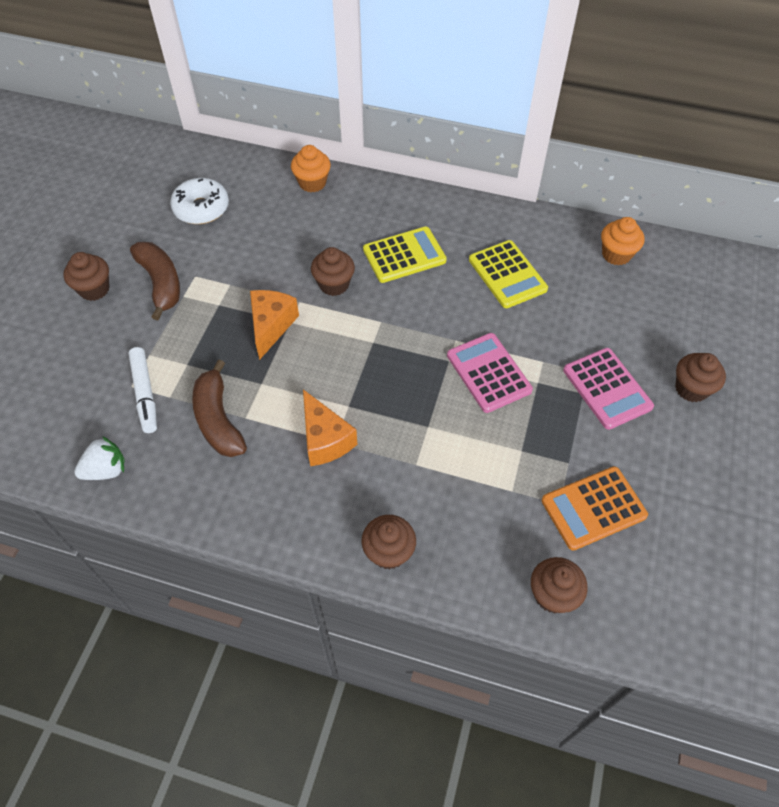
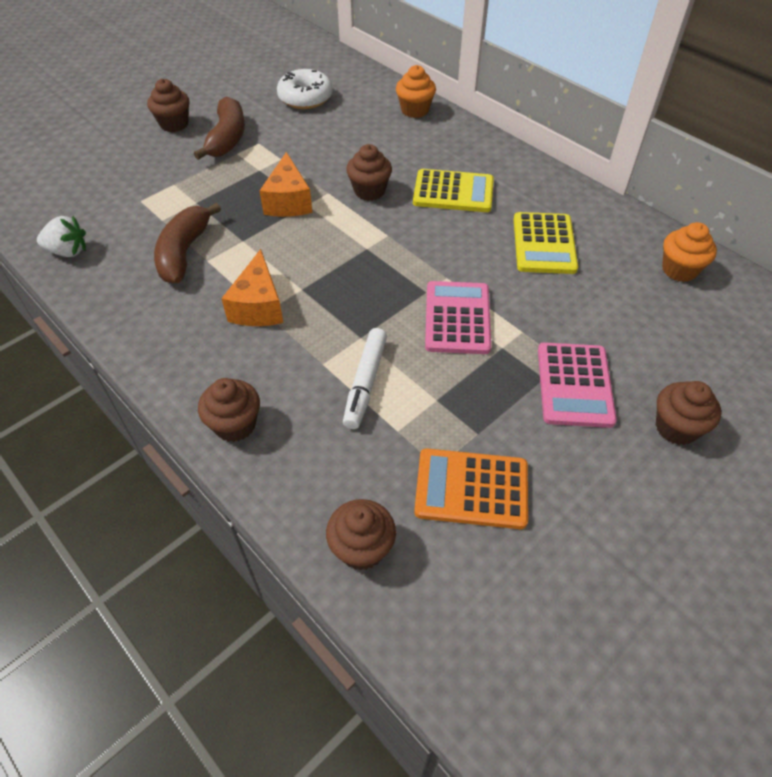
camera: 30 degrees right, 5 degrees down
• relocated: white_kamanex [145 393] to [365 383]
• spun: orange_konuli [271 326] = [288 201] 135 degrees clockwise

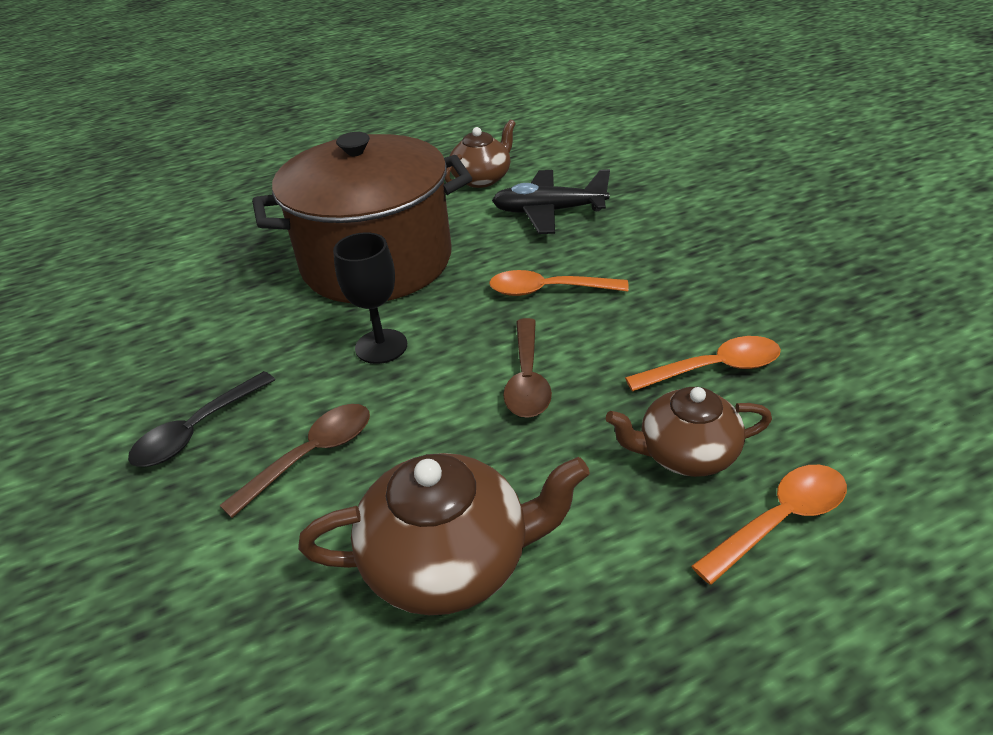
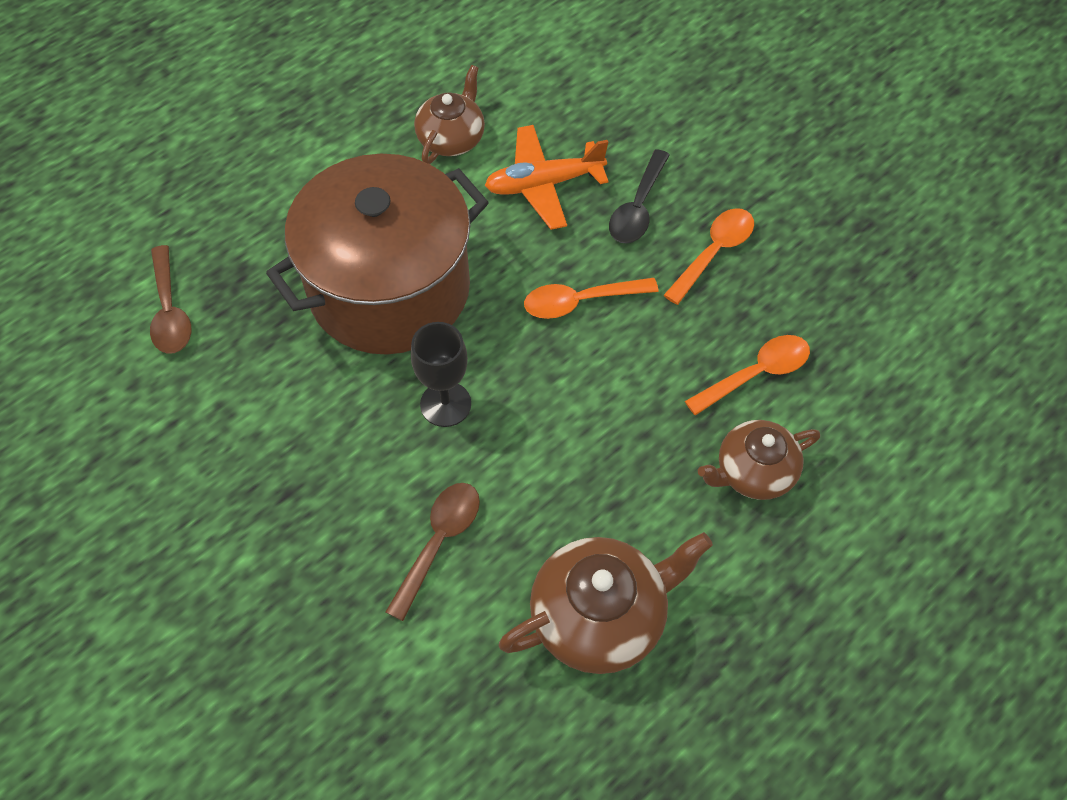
camera: 20 degrees left, 20 degrees up
• relocated: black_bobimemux [197 430] to [638 208]
• relocated: brown_bobimemux [527 379] to [170 311]
• relocated: orange_bobimemux [780 520] to [714 252]
• colour: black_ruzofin [548 212] to orange_ruzofin [544 184]

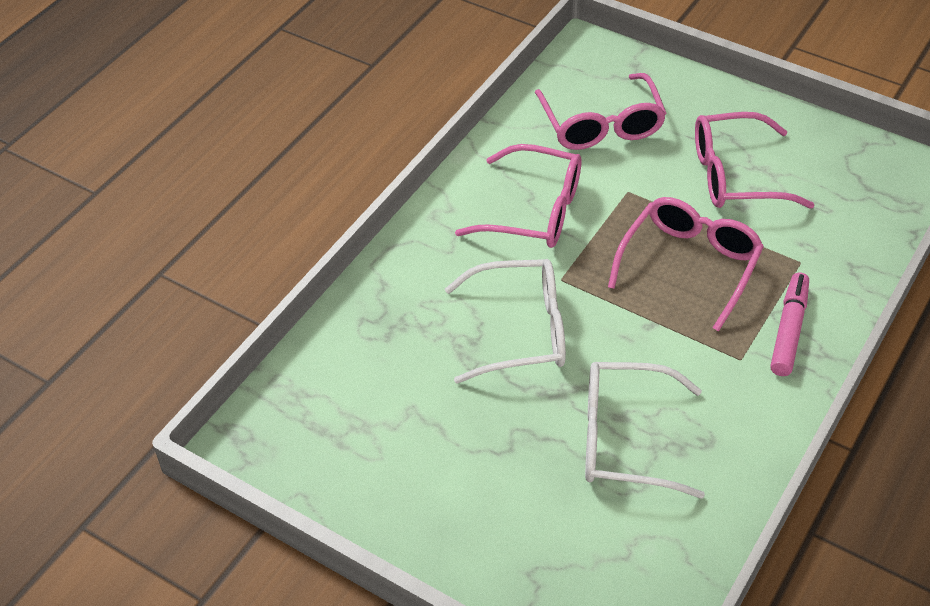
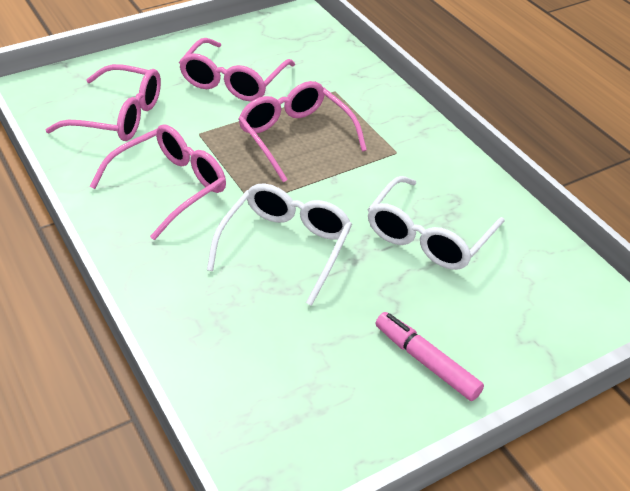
camera: 65 degrees left, 5 degrees down
• relocated: pink_kamanex [789 330] to [426 362]

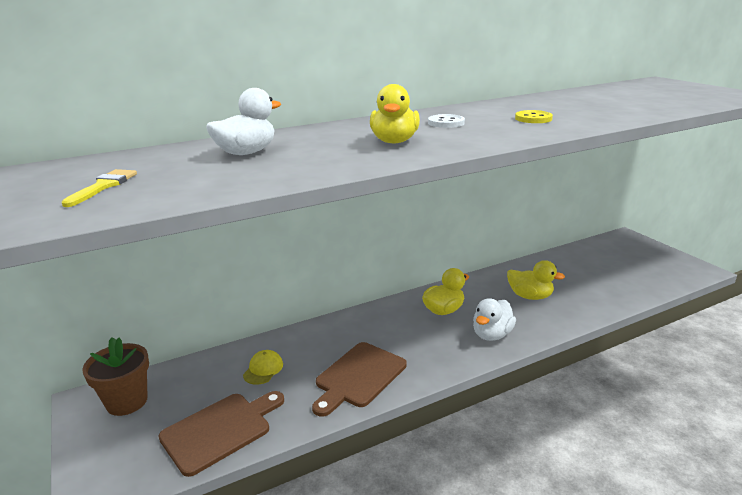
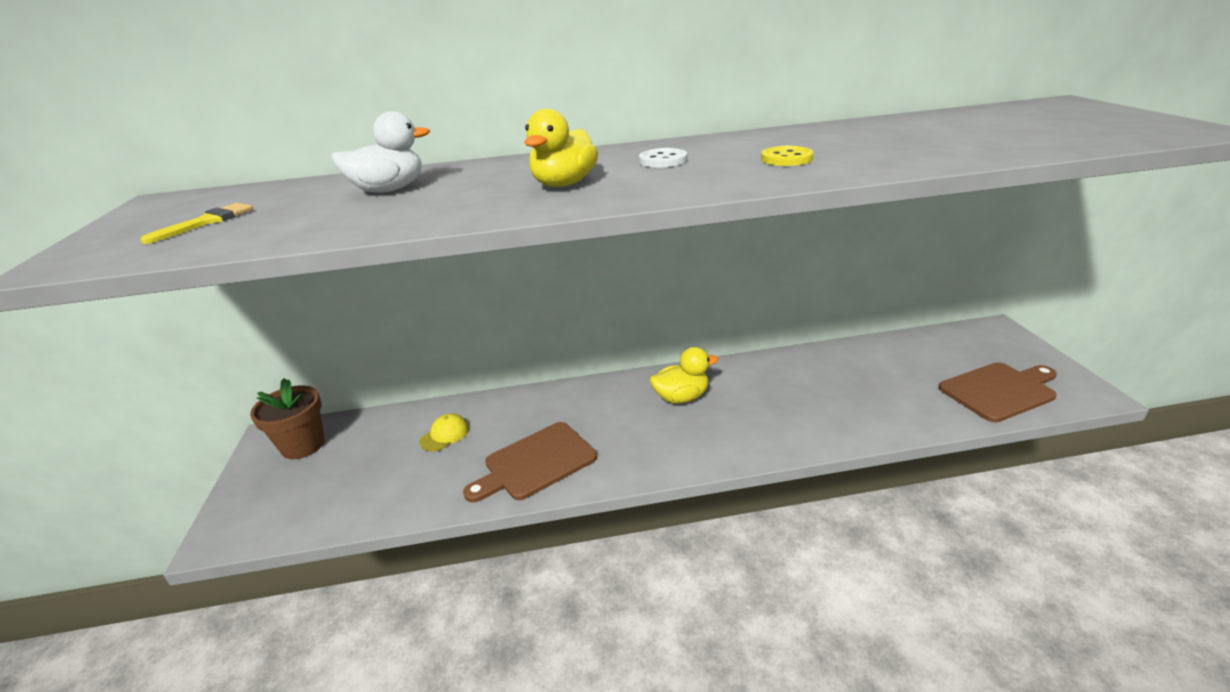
camera: 20 degrees right, 5 degrees up
• missing: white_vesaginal [491 335]
• missing: yellow_vesaginal [530 296]
• relocated: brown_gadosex [220 430] to [1000 390]

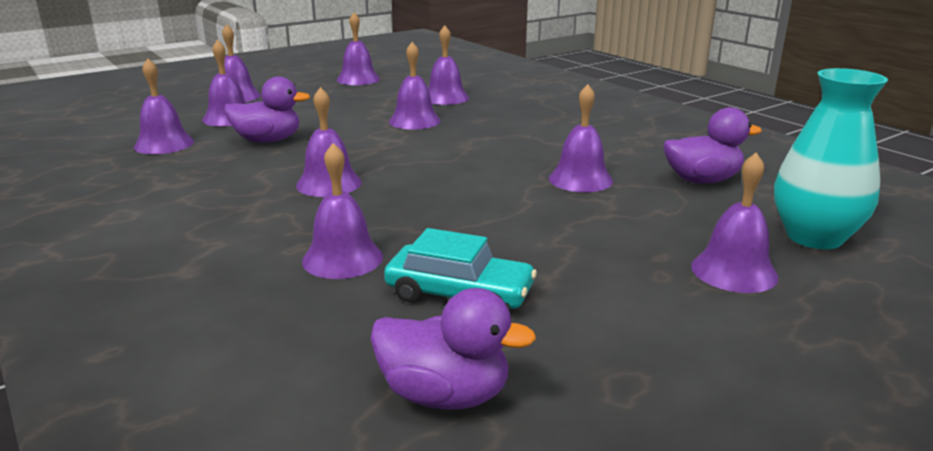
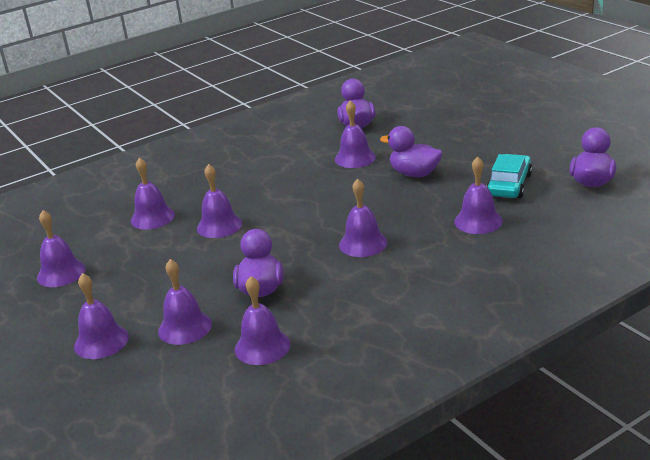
camera: 85 degrees left, 5 degrees up
• missing: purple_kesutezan [734 271]
• missing: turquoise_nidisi [814 237]
• appeared: purple_vesaginal [414 174]

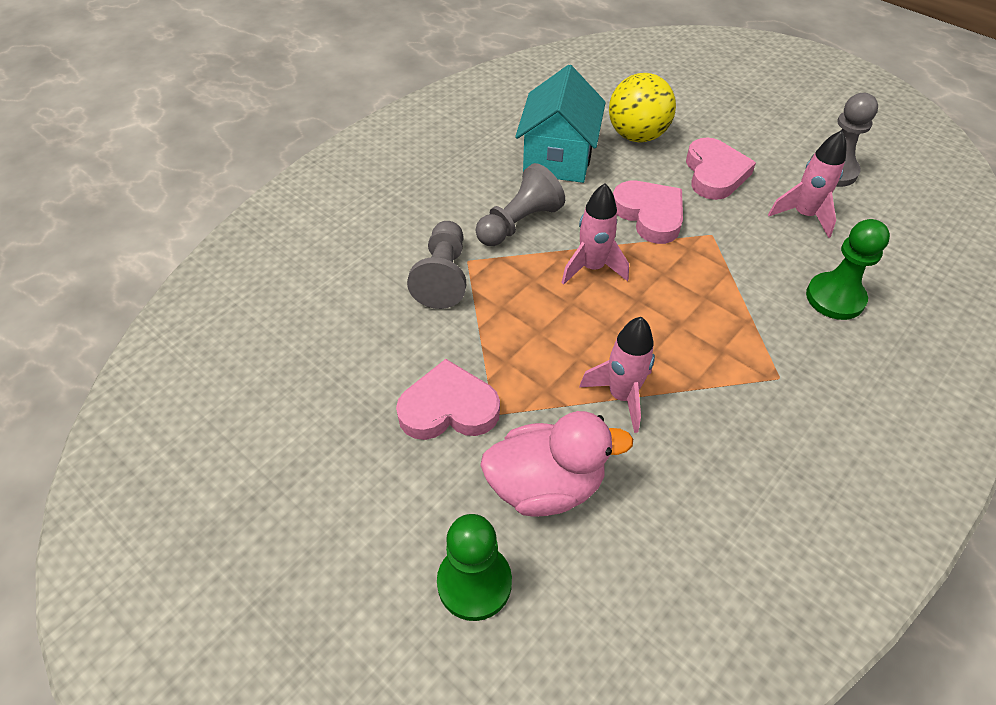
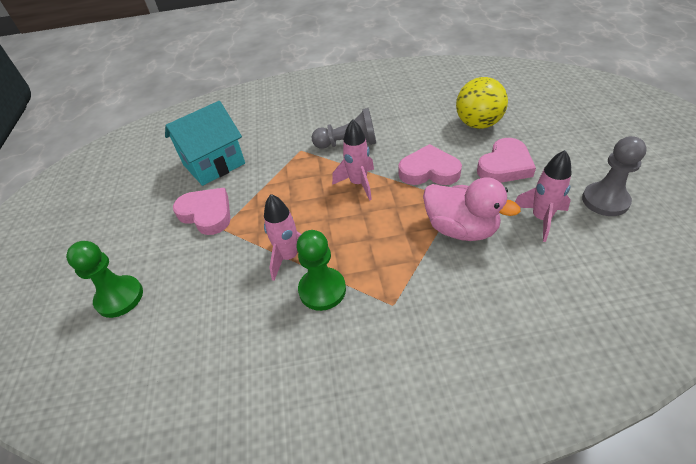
camera: 45 degrees right, 5 degrees down
• missing: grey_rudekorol [443 276]
• relocated: pink_vesaginal [546 485] to [461 229]
• relocated: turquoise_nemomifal [558 158] to [214 164]
• relocated: green_rudekorol [835 298] to [322 290]
• spun: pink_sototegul [649 215] = [429 171] 90 degrees counterclockwise

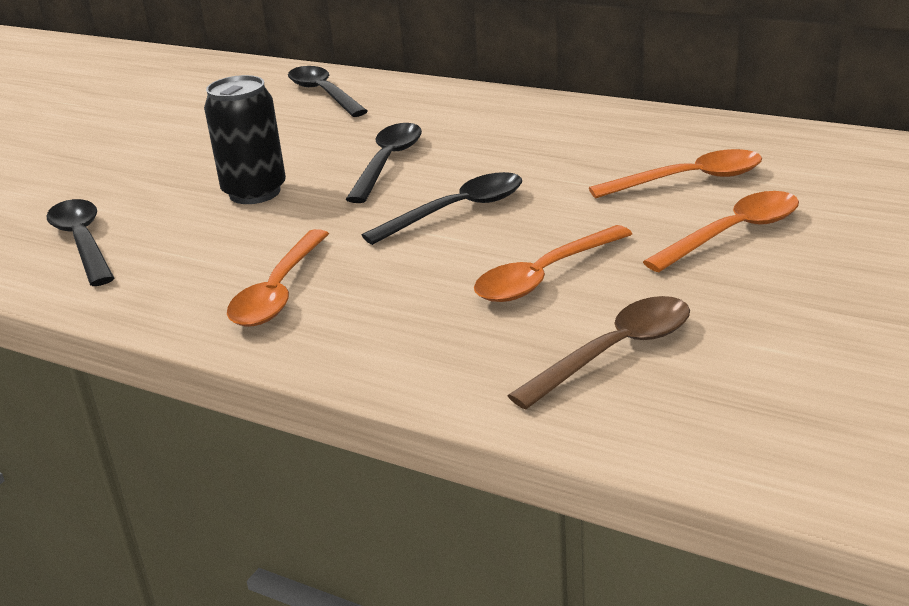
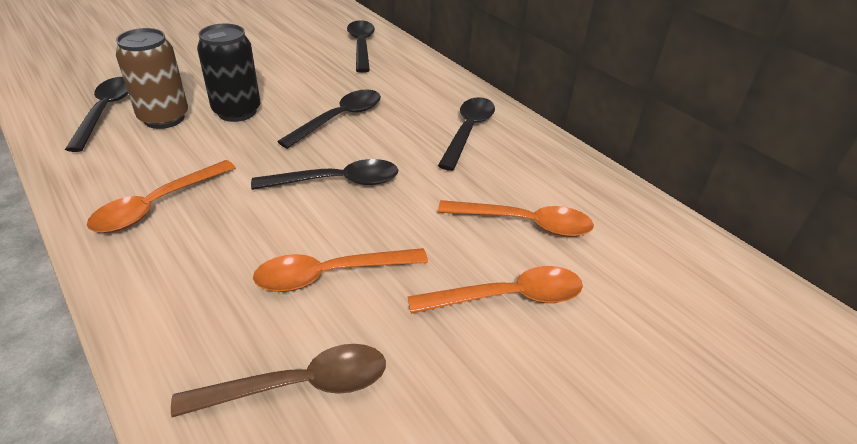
camera: 20 degrees right, 10 degrees up
• appeared: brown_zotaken [164 118]
• appeared: black_bobimemux [468 131]

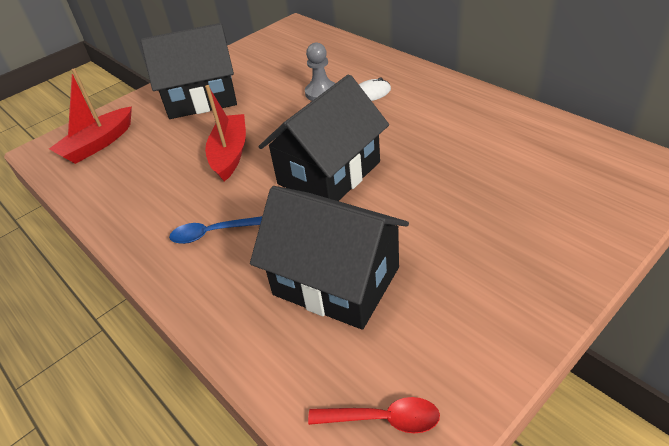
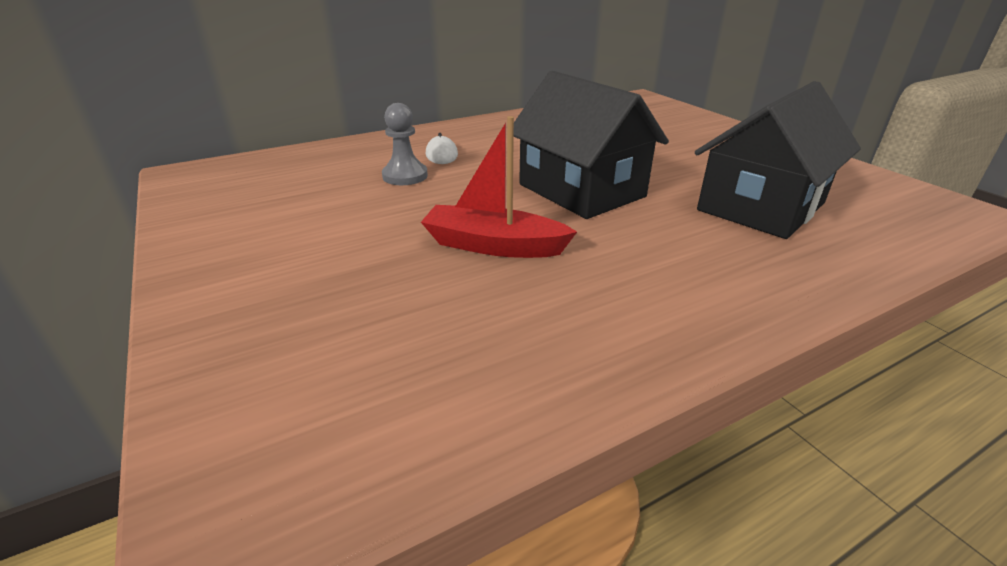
camera: 80 degrees left, 10 degrees down
• missing: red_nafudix [98 144]
• missing: black_nemomifal [201 98]
• missing: blue_bobimemux [211 233]
• missing: red_bobimemux [383 419]

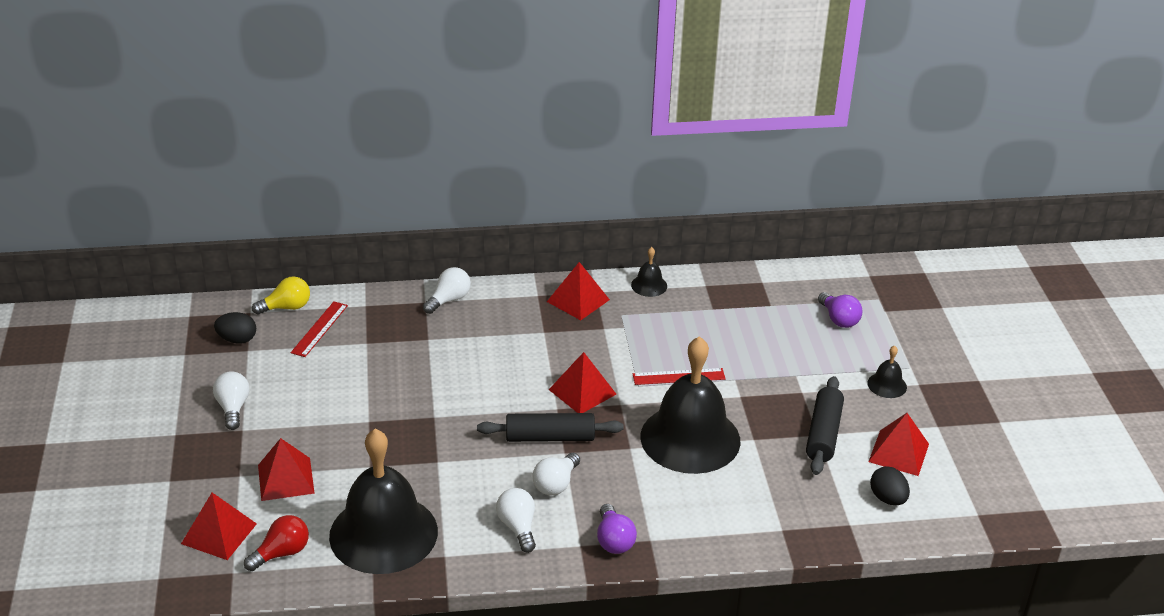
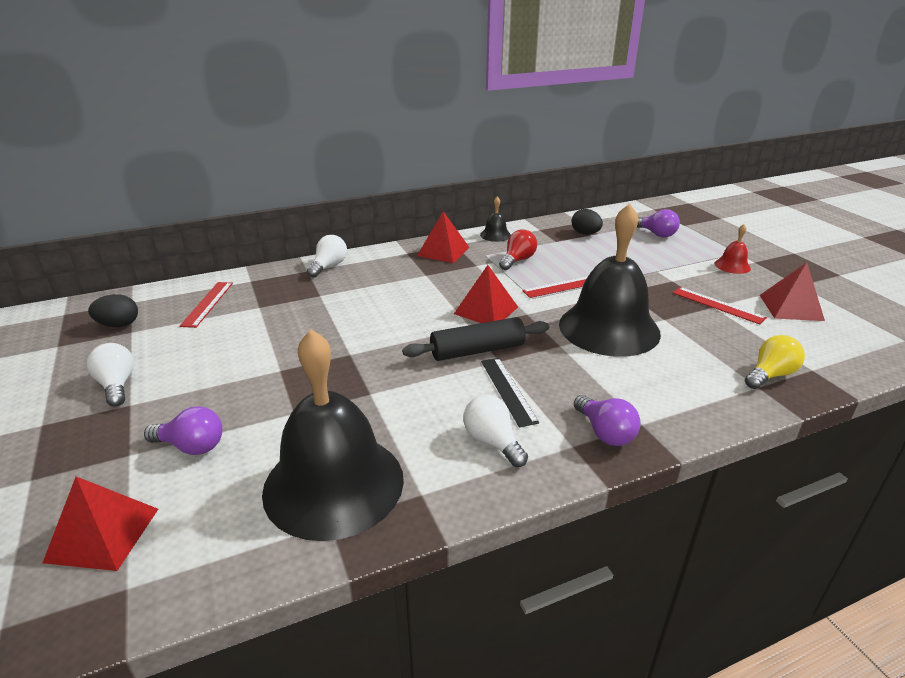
camera: 15 degrees left, 5 degrees down
• relocated: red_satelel [282 553] to [517 260]
• relocated: yellow_satelel [286 307] to [770 375]
• relocated: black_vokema [887 499] to [585 234]
• exchanged: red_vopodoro [286 479] to purple_satelel [191 446]
• exchanged: white_satelel [556 484] to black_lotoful [508 390]
• exchanged: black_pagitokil [823 434] to red_lotoful [717 305]
• colour: black_kesutezan [887 385] to red_kesutezan [732 266]

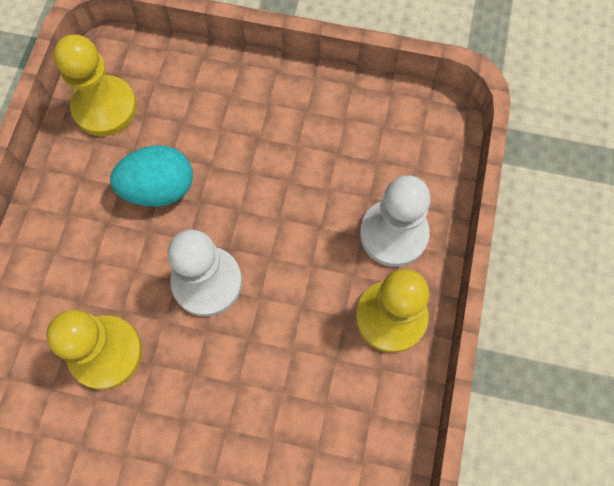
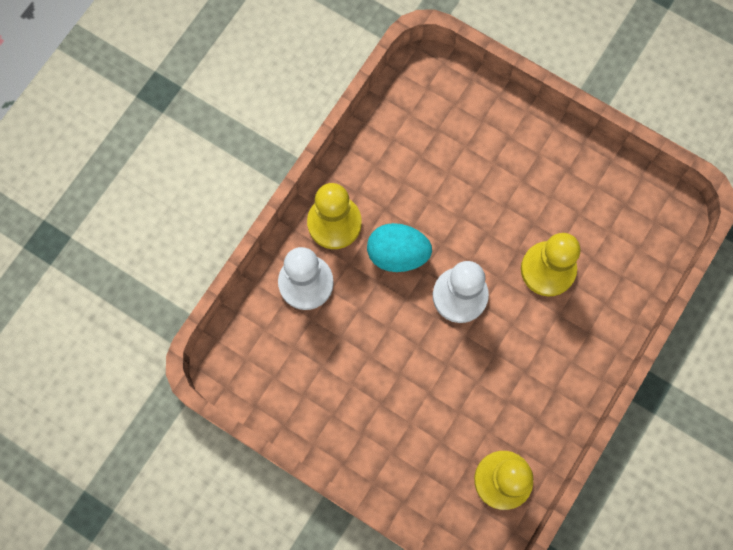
camera: 160 degrees left, 5 degrees up
• relocated: turquoise_vokema [159 189] to [397 254]

